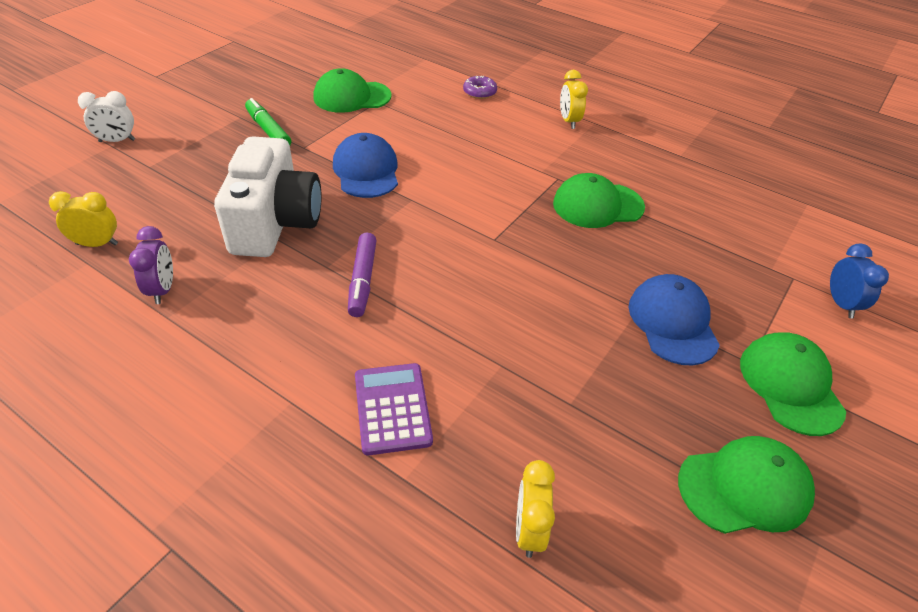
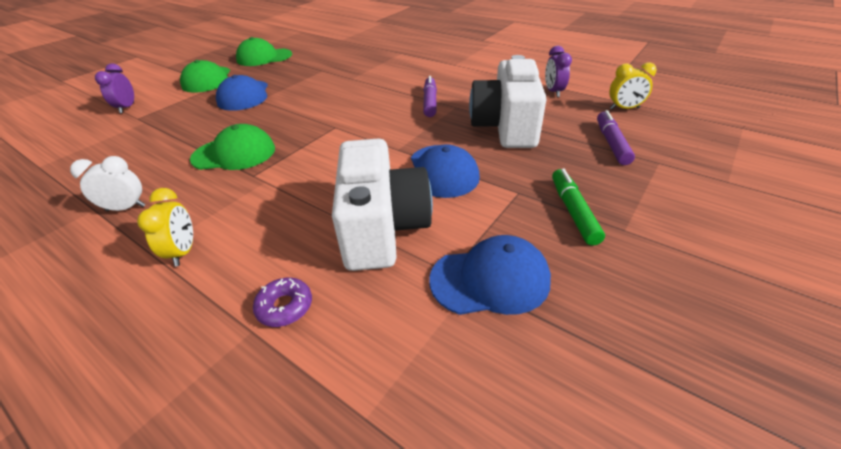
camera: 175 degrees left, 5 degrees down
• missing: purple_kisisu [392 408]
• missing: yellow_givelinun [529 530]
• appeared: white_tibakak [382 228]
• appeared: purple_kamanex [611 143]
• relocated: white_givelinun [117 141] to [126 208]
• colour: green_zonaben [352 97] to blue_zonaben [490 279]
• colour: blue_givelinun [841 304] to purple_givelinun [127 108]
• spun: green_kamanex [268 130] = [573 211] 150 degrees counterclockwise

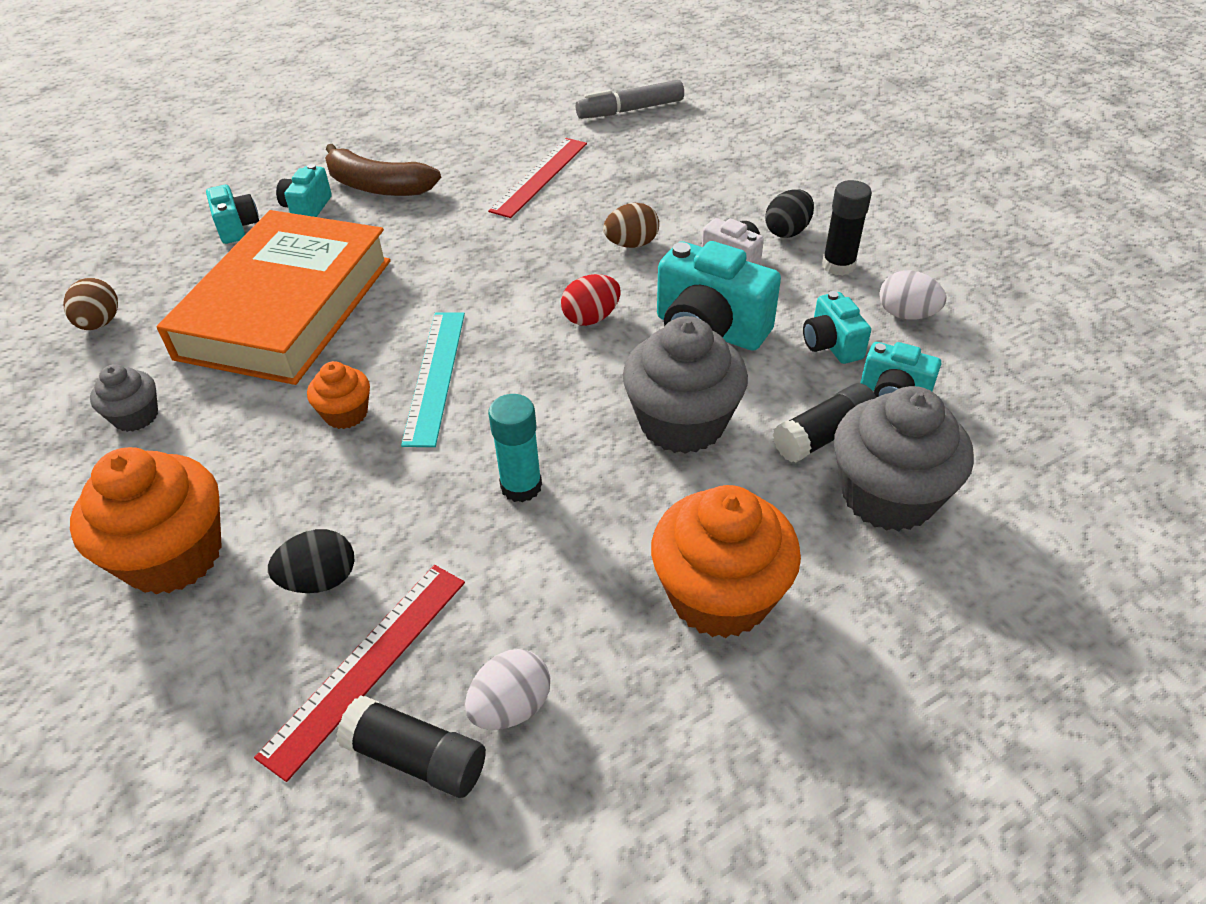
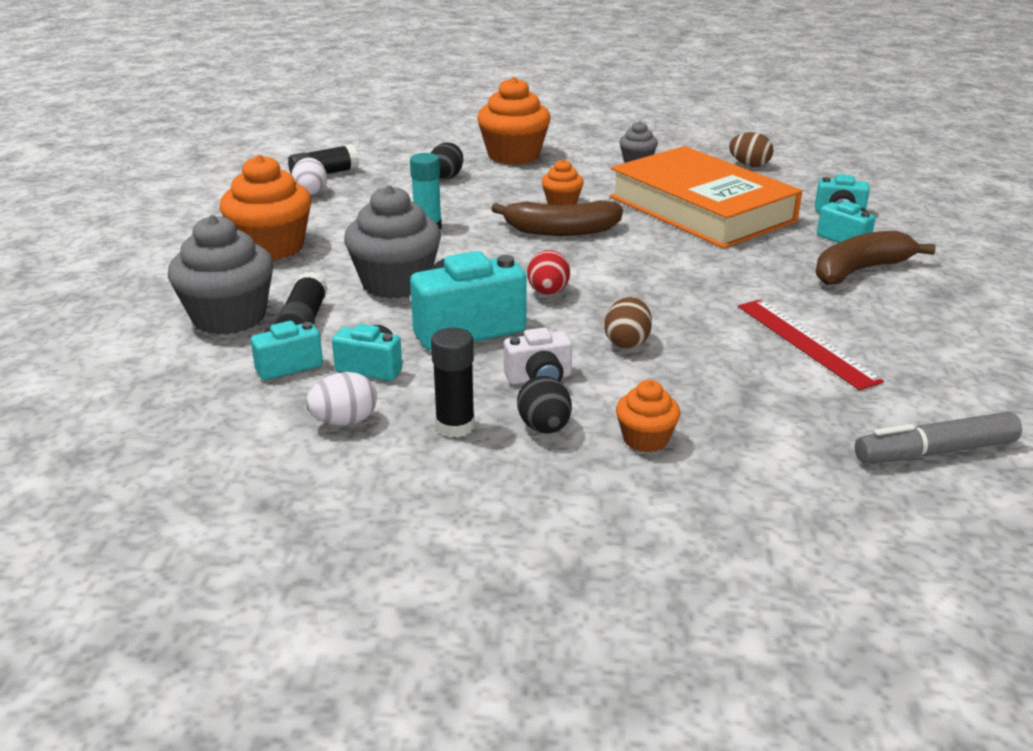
camera: 125 degrees right, 15 degrees down
• missing: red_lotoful [367 664]
• appeared: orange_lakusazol [645 439]
• exchanged: turquoise_lotoful [435 375] to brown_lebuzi [561 231]
• spun: grey_kamanex [630 110] = [934 452] 120 degrees counterclockwise

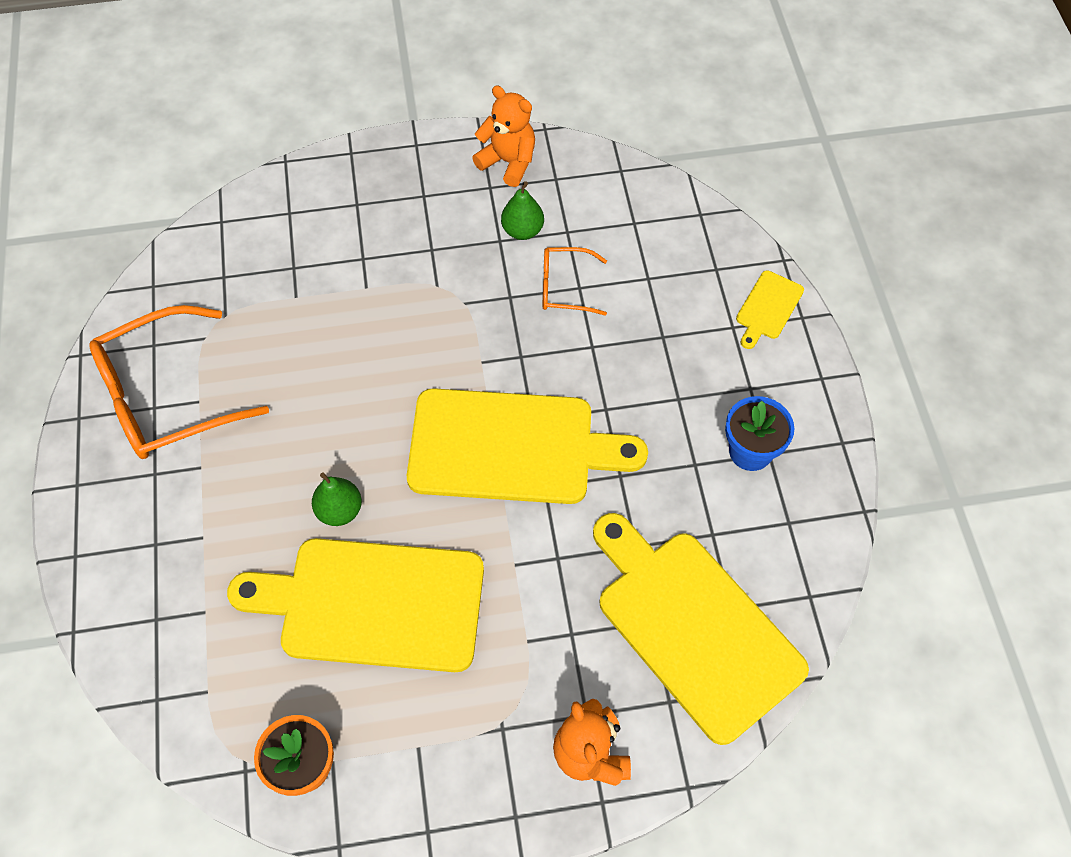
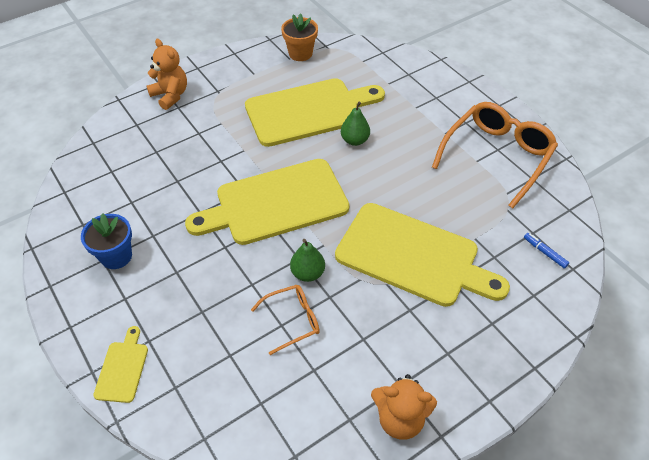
camera: 155 degrees right, 10 degrees down
• appeared: blue_kamanex [544 252]
• relocated: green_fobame [522 230] to [307 273]
• relocated: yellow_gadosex [694 627] to [413 256]

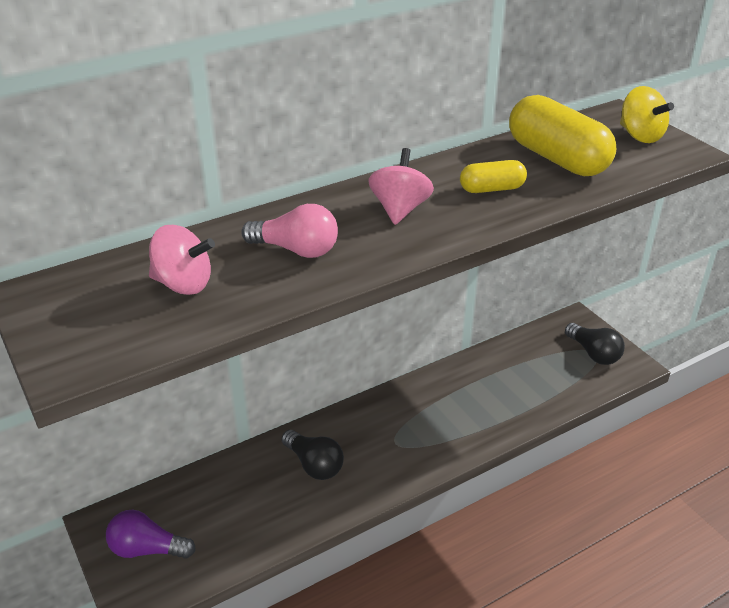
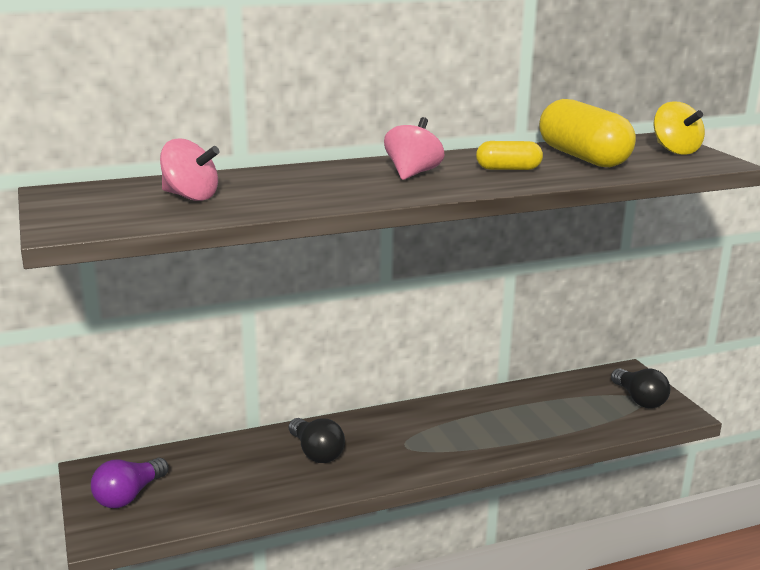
camera: 10 degrees right, 15 degrees down
• missing: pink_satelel [296 250]
• spun: purple_satelel [147 549] = [129 496] 75 degrees counterclockwise

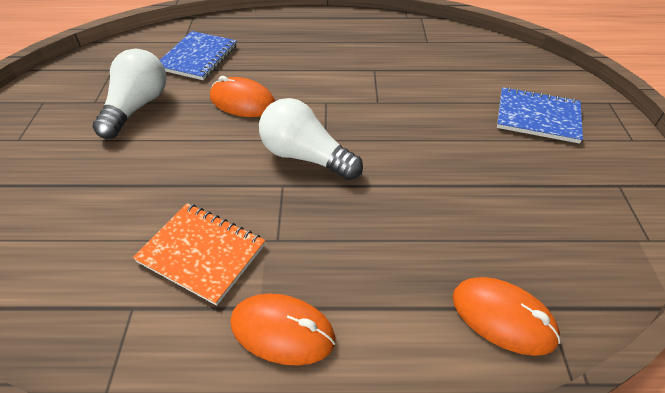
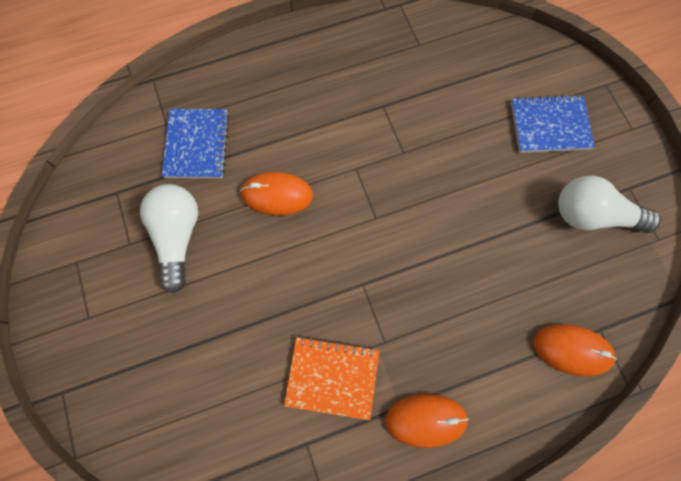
camera: 20 degrees left, 25 degrees up
• relocated: white_satelel [305 156] to [592 215]

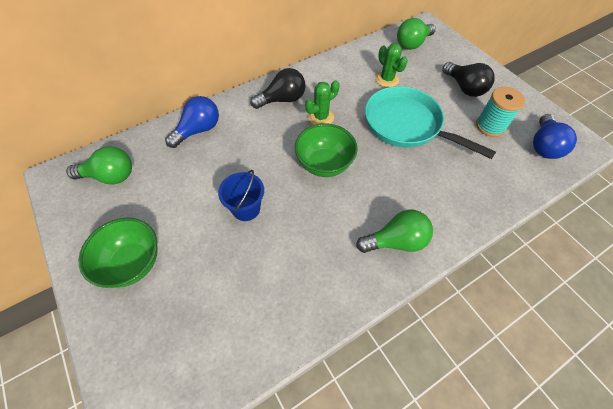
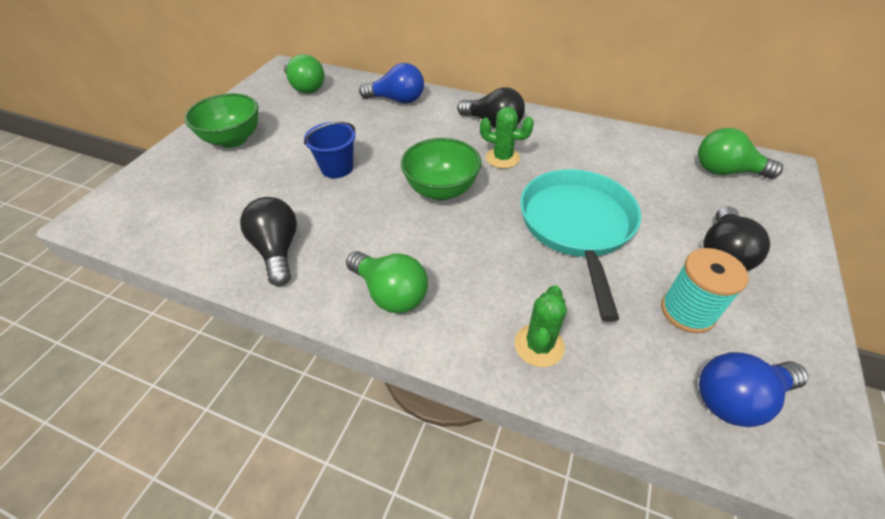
camera: 55 degrees right, 10 degrees down
• appeared: black_satelel [277 250]
• relocated: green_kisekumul [387 79] to [539 345]

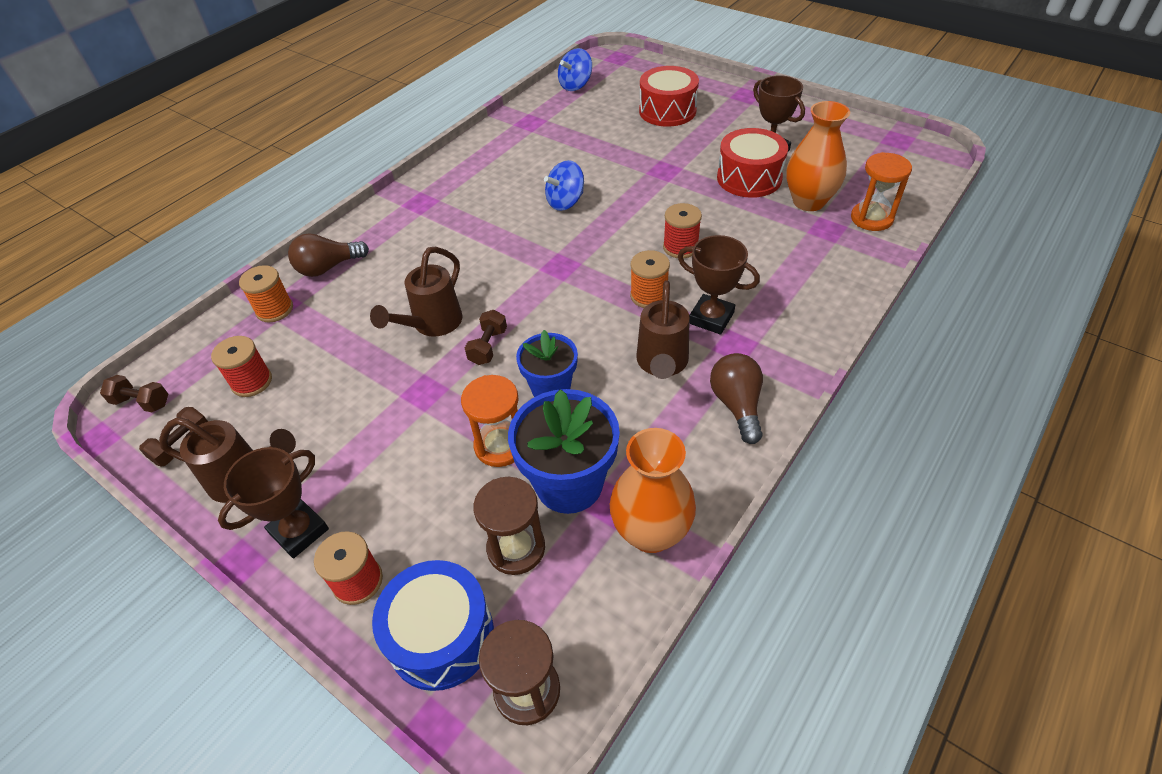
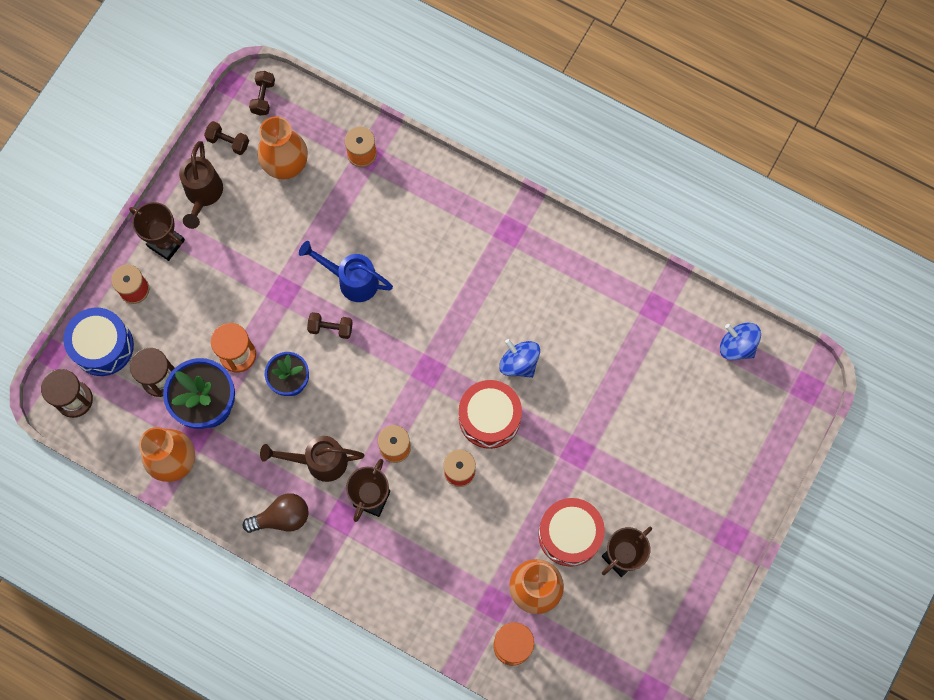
camera: 80 degrees right, 25 degrees up
• missing: brown_satelel [328 267]
• relocated: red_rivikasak [667 111] to [489 418]
• exchanged: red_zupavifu [252 382] to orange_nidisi [286 166]
• colour: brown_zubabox [432 325] to blue_zubabox [351 280]

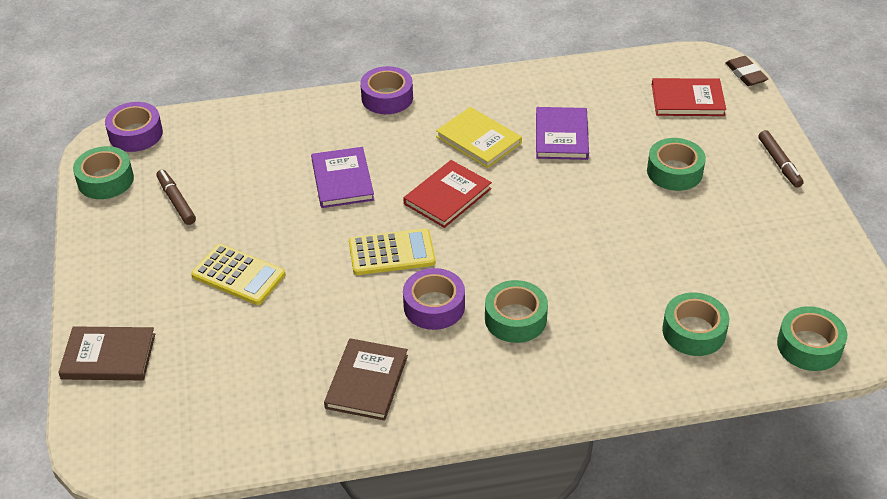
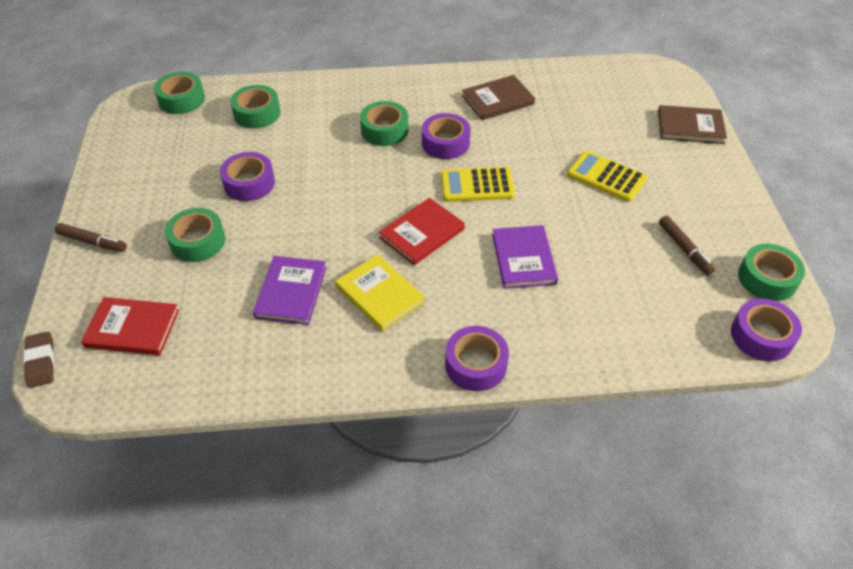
camera: 175 degrees left, 5 degrees up
• appeared: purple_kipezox [249 183]
• spun: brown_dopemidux [367 381] = [498 100] 45 degrees clockwise
• spun: brown_kamanex [779 163] = [92 242] 120 degrees clockwise

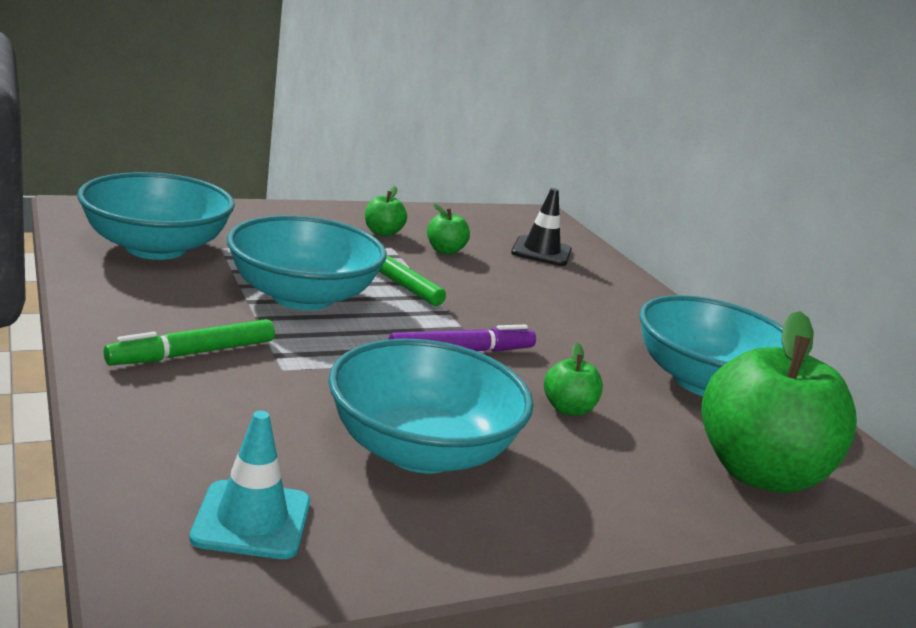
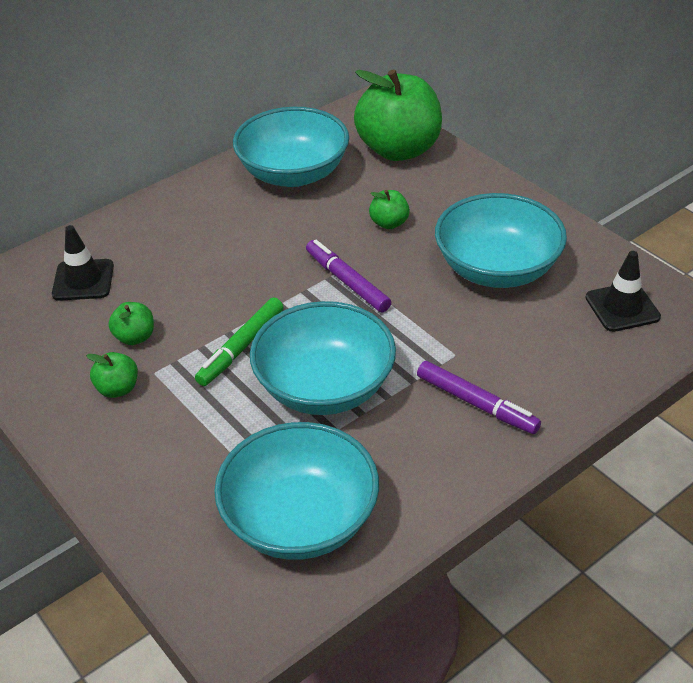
camera: 100 degrees left, 20 degrees up
• colour: green_kamanex [192 353] to purple_kamanex [476 404]
• colour: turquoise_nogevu [252 520] to black_nogevu [622 307]

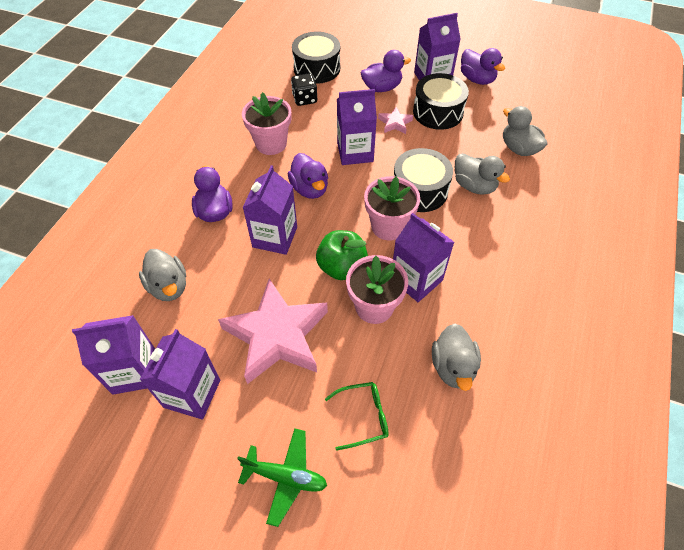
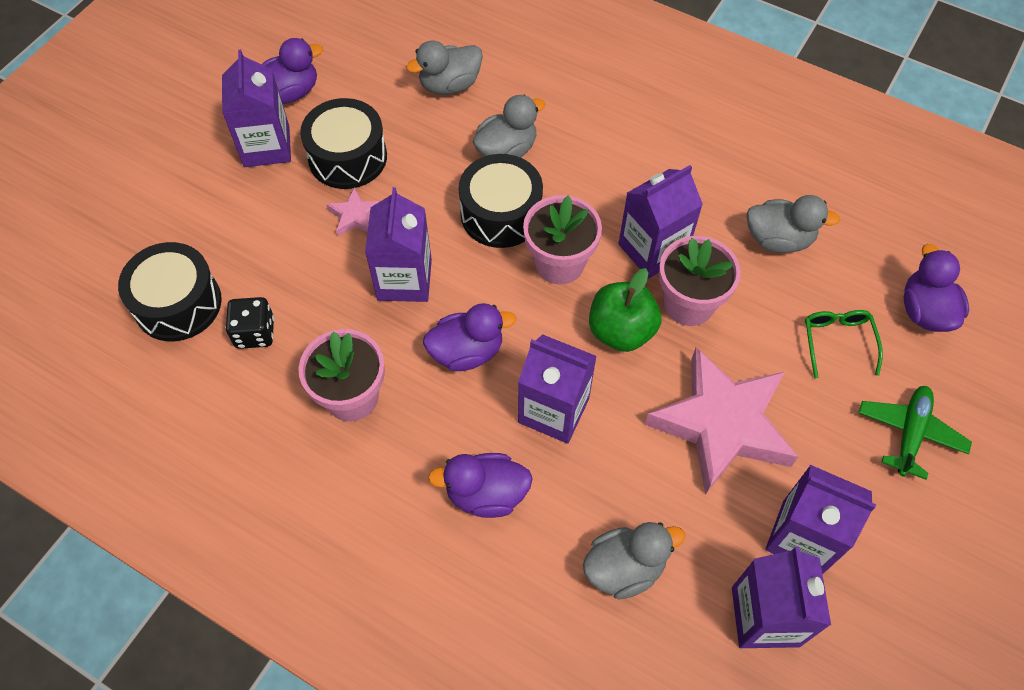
camera: 80 degrees left, 5 degrees up
• relocated: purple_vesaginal [382 88] to [924 311]

